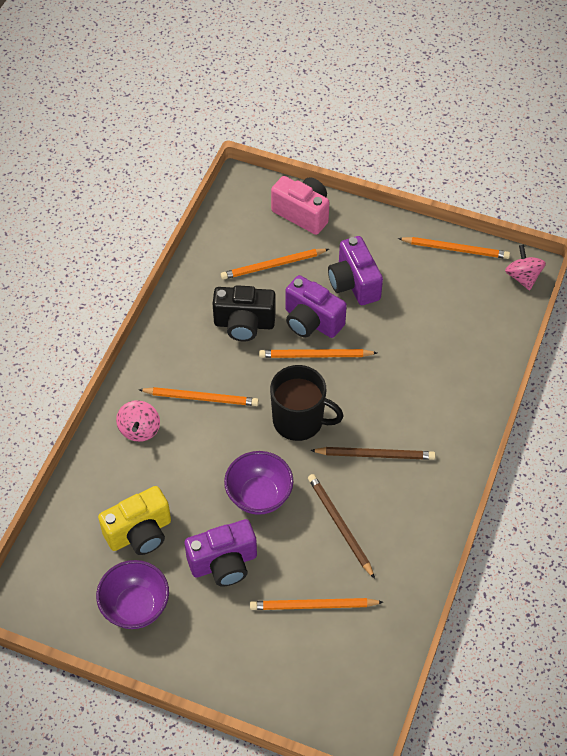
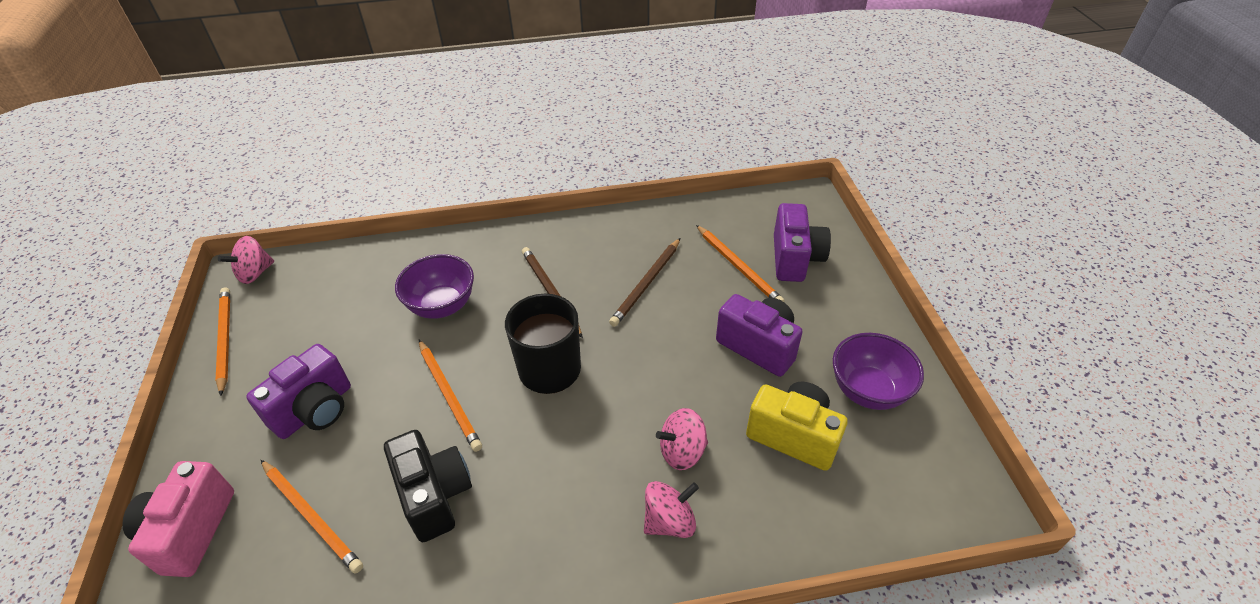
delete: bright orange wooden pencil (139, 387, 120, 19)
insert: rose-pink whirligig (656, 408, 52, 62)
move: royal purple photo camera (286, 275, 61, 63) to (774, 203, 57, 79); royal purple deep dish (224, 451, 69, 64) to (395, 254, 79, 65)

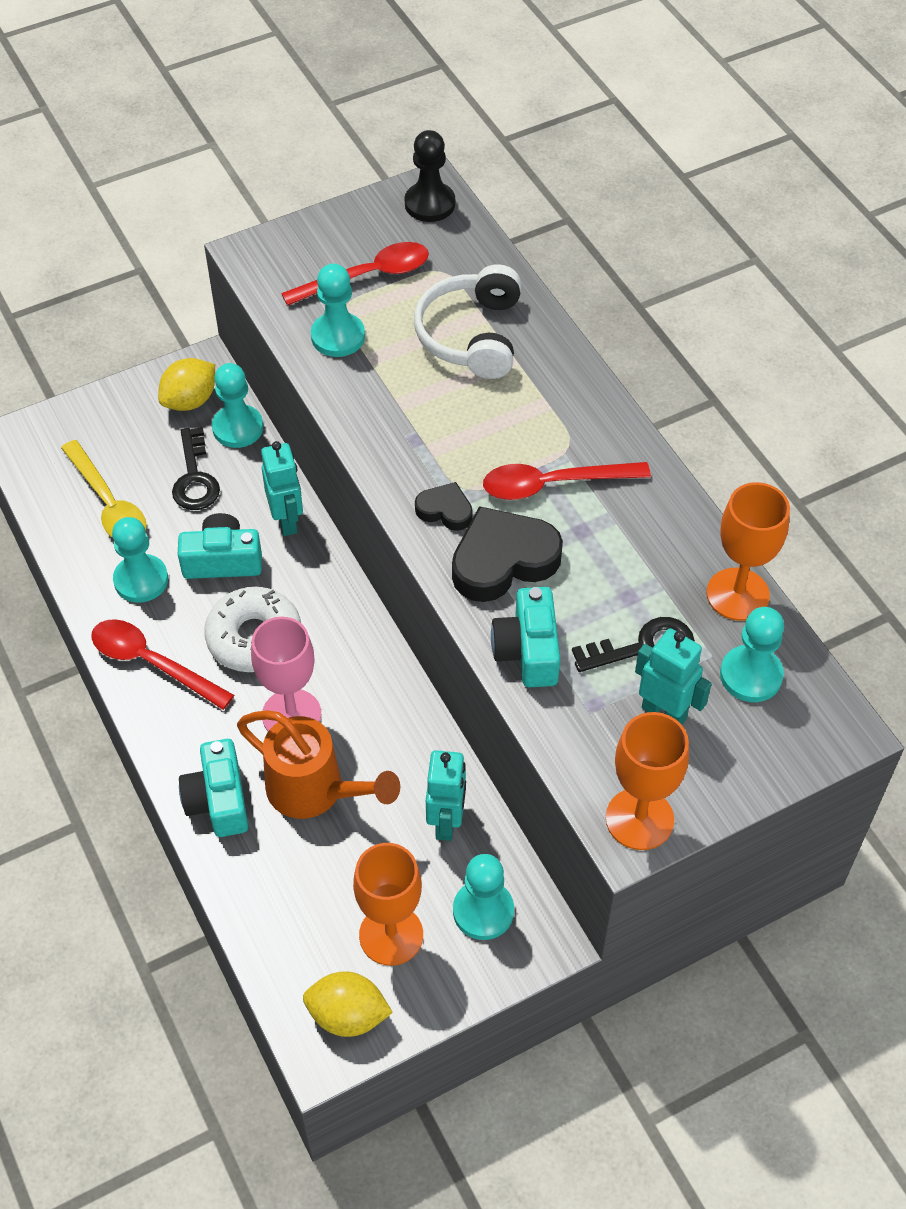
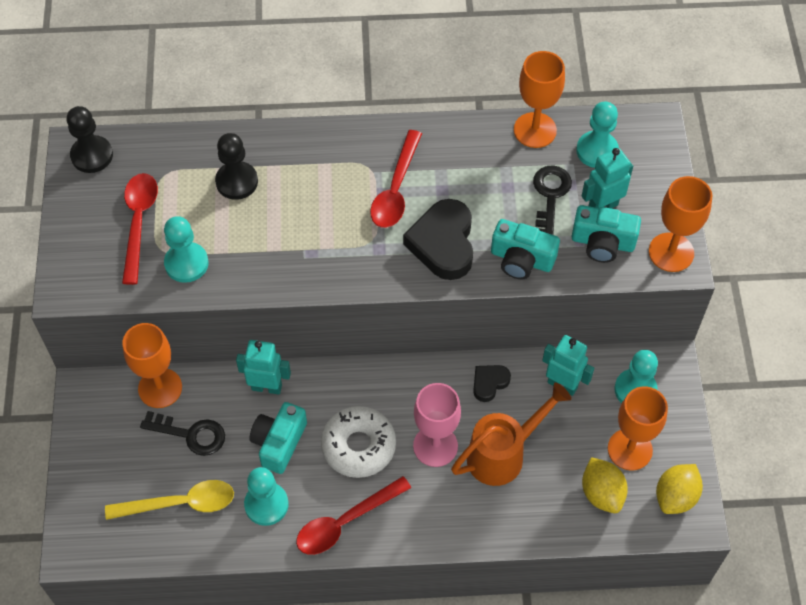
move: bright yellow toy lemon (158, 358, 57, 53) to (582, 457, 46, 56); ebony heart shape (415, 482, 58, 49) to (473, 365, 38, 37); turquoise photo camera (179, 739, 69, 98) to (572, 205, 69, 58)
replace: snow-white headset (414, 264, 107, 115) to ebony pawn (215, 133, 43, 67); turquoise pawn (212, 363, 51, 85) to bright orange chalice (122, 323, 60, 85)

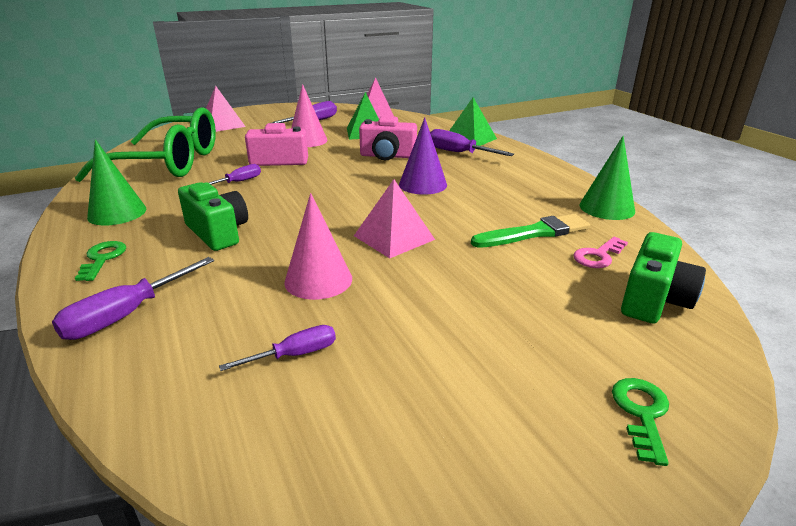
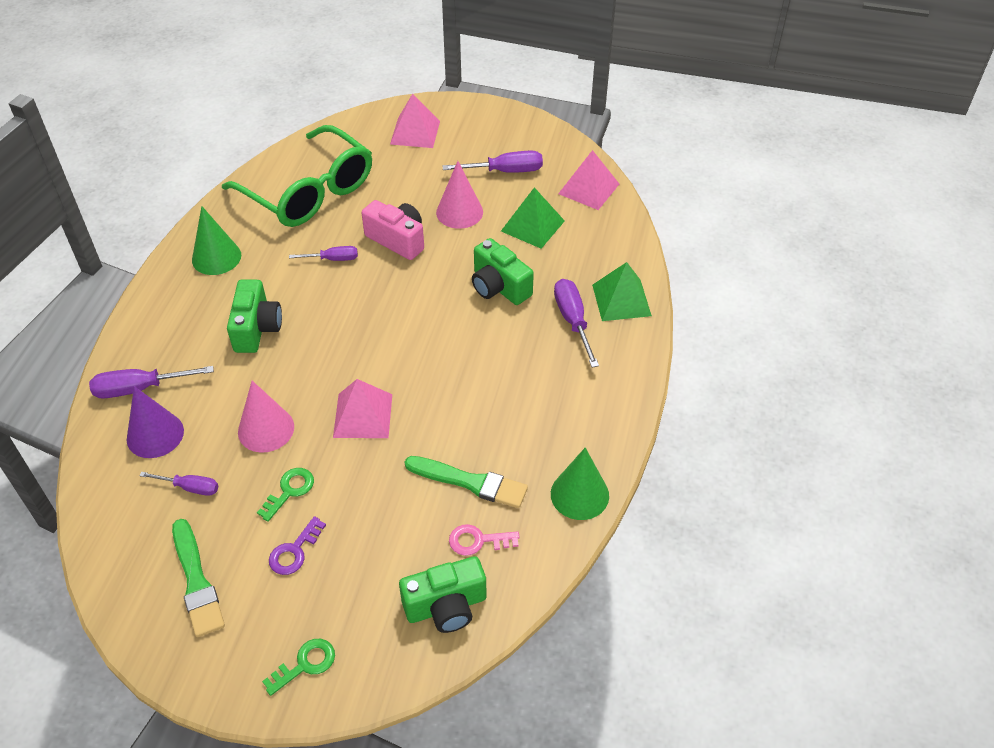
insert: royal purple key (269, 516, 57, 59); green brush (172, 519, 53, 118)
move: royal purple cone (399, 117, 48, 78) to (127, 386, 57, 72); green key (75, 241, 51, 40) to (257, 468, 57, 54)
recolor: rose-pink photo camera (359, 116, 58, 44) to green photo camera (472, 238, 62, 67)

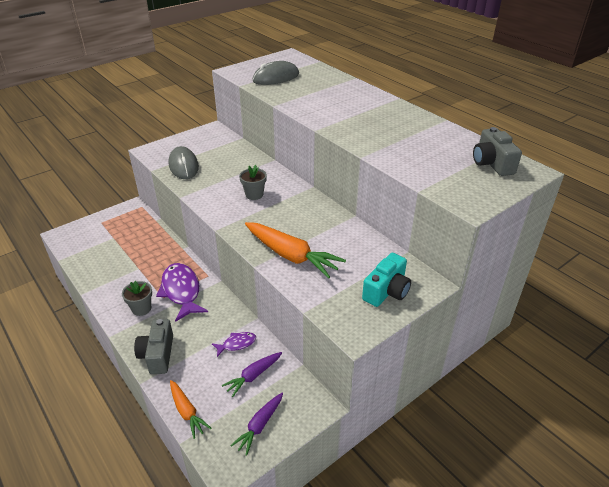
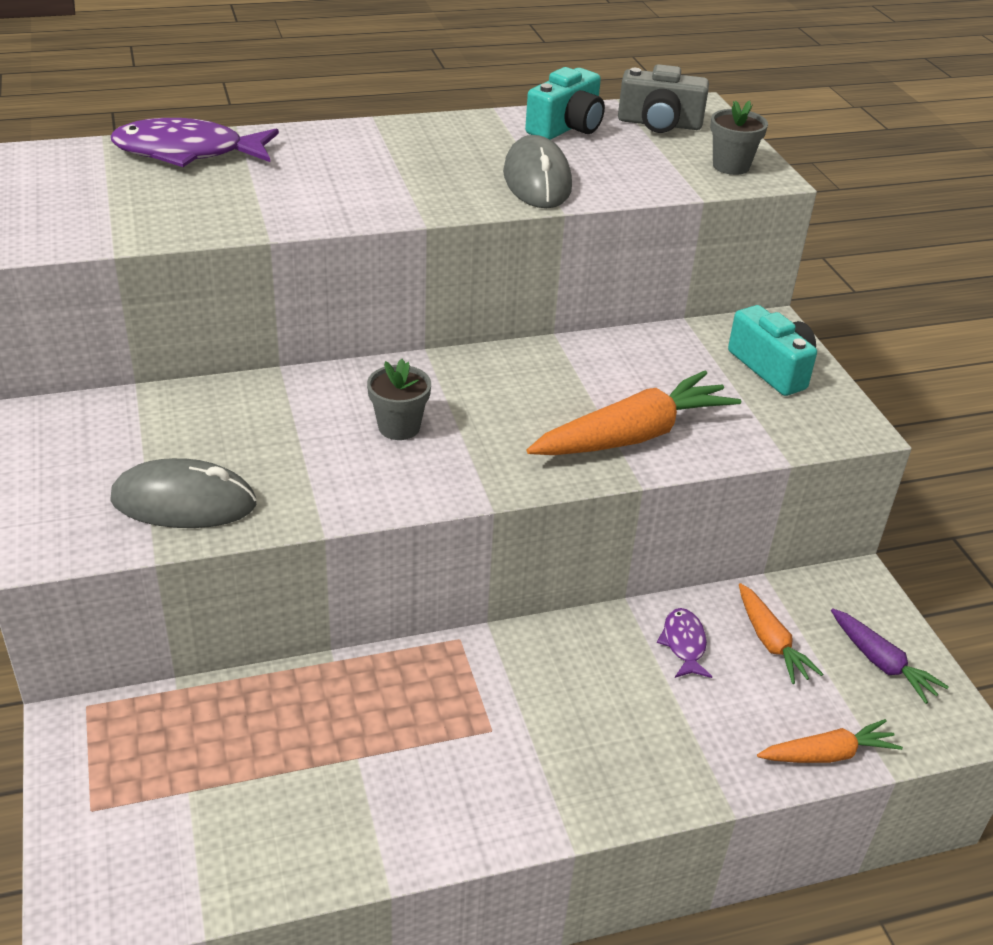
delete: gray photo camera (134, 319, 39, 55)
insert: turquoise photo camera (525, 67, 80, 73)
move: gray PC mouse (252, 61, 47, 24) to (503, 135, 69, 73); royal purple fish figure (156, 263, 52, 59) to (111, 118, 168, 49); gray potted plant (122, 281, 30, 35) to (710, 100, 58, 75)
recolor: royal purple toy carrot (222, 352, 60, 45) to bright orange toy carrot (739, 583, 84, 101)

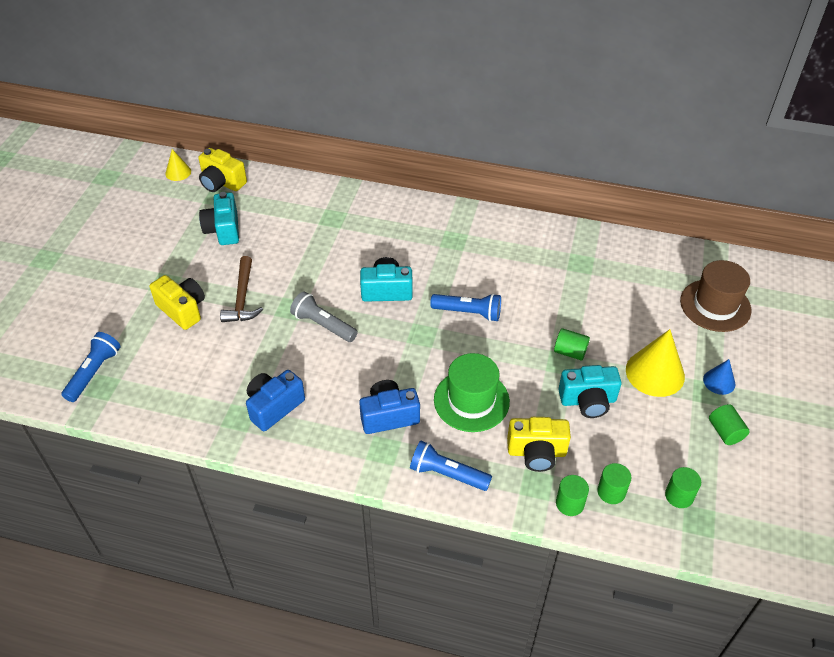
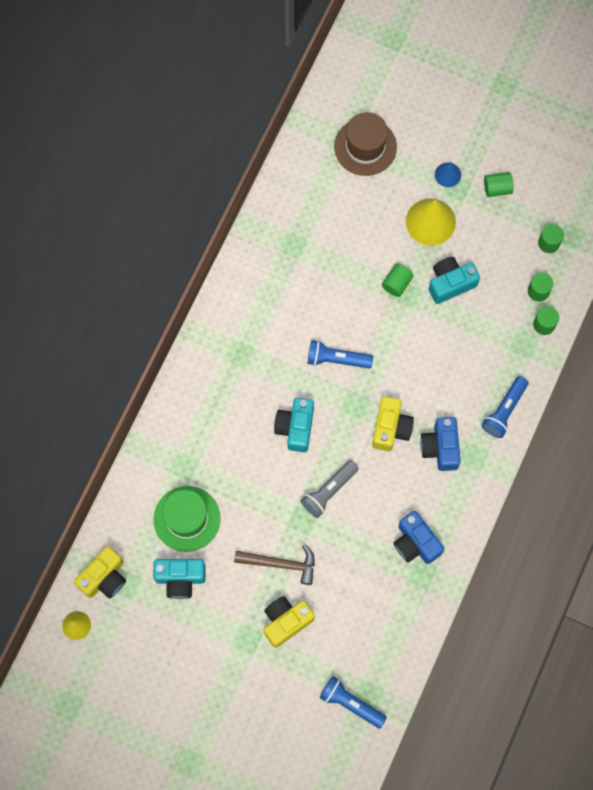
move: green tall hat (434, 353, 76, 79) to (154, 486, 66, 66); bright yellow photo camera (507, 417, 64, 55) to (372, 396, 42, 55)
rotate: cobalt torch (430, 293, 71, 29) = (308, 340, 65, 29) 105 degrees counterclockwise; turquoise photo camera (558, 365, 63, 53) = (429, 257, 51, 47) 120 degrees counterclockwise

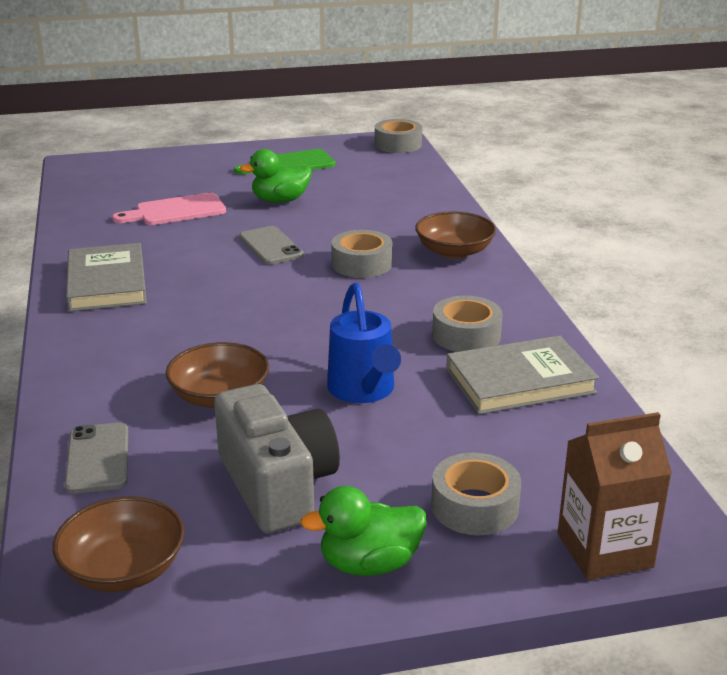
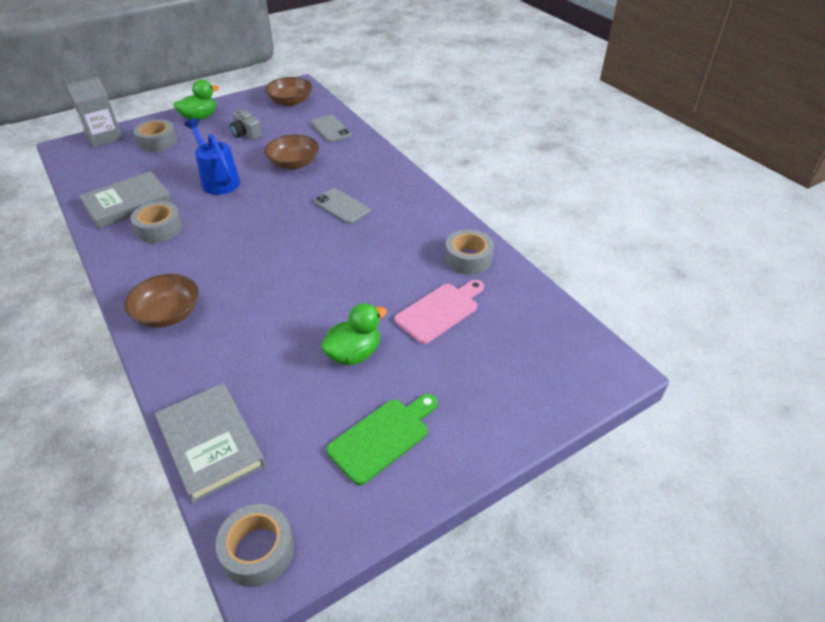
move: gray mobile phone (239, 226, 65, 39) to (314, 188, 56, 36); gray sticky tape (331, 230, 61, 48) to (445, 229, 49, 46); gray hardcover (66, 243, 81, 69) to (155, 383, 111, 120)
recolor: dark brown carton (558, 412, 114, 168) to gray carton (64, 71, 59, 76)
resize: gray photo camera (214, 384, 126, 149) = (230, 110, 32, 30) x0.51

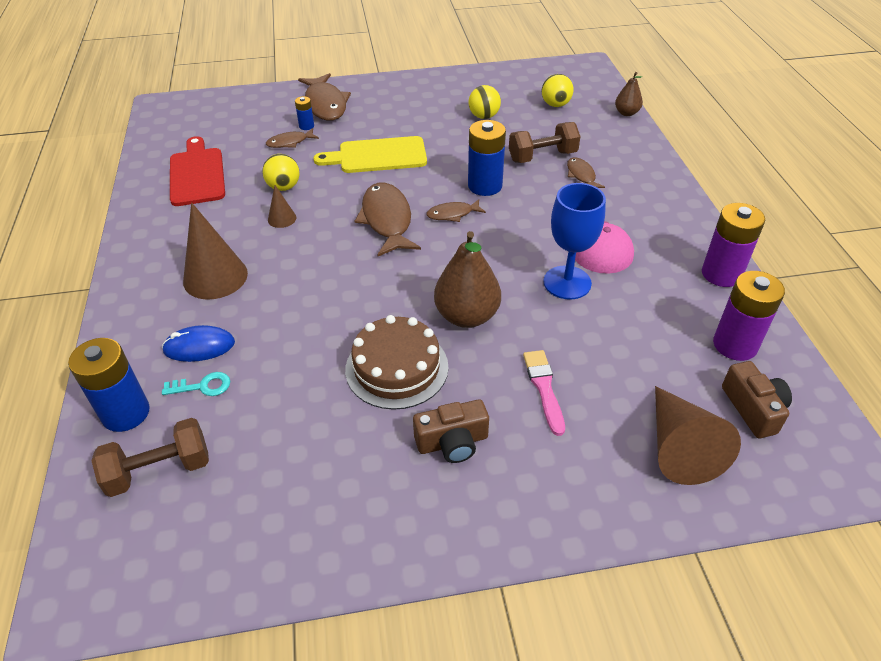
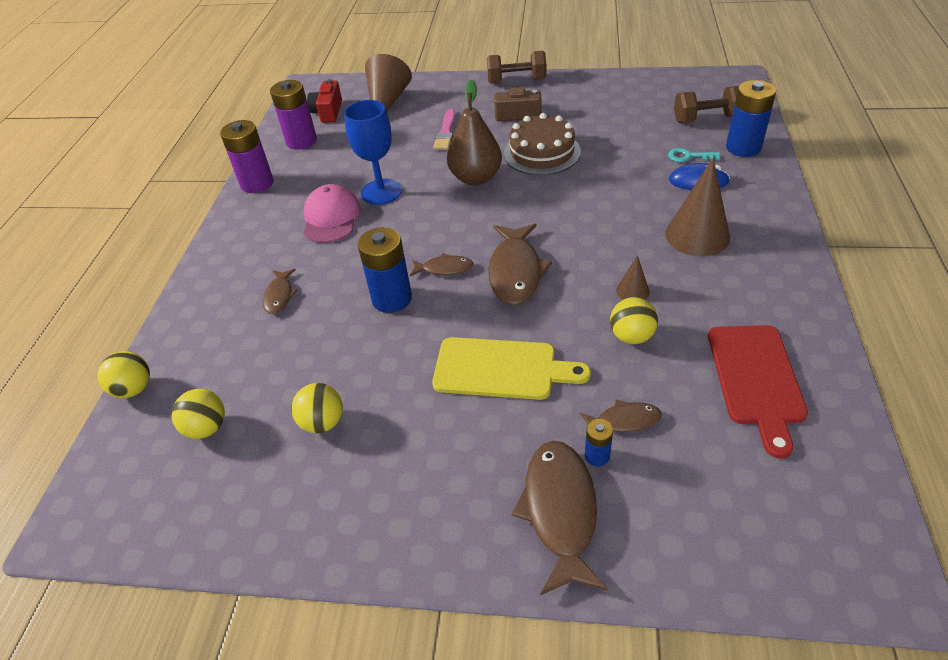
move: dark brown free weight (509, 122, 72, 41) to (487, 51, 59, 33)
replace: dark brown pear fruit (615, 72, 28, 44) to bright yellow ball (98, 351, 52, 47)
recolor: dark brown photo camera (722, 361, 70, 77) to red photo camera (307, 79, 35, 44)

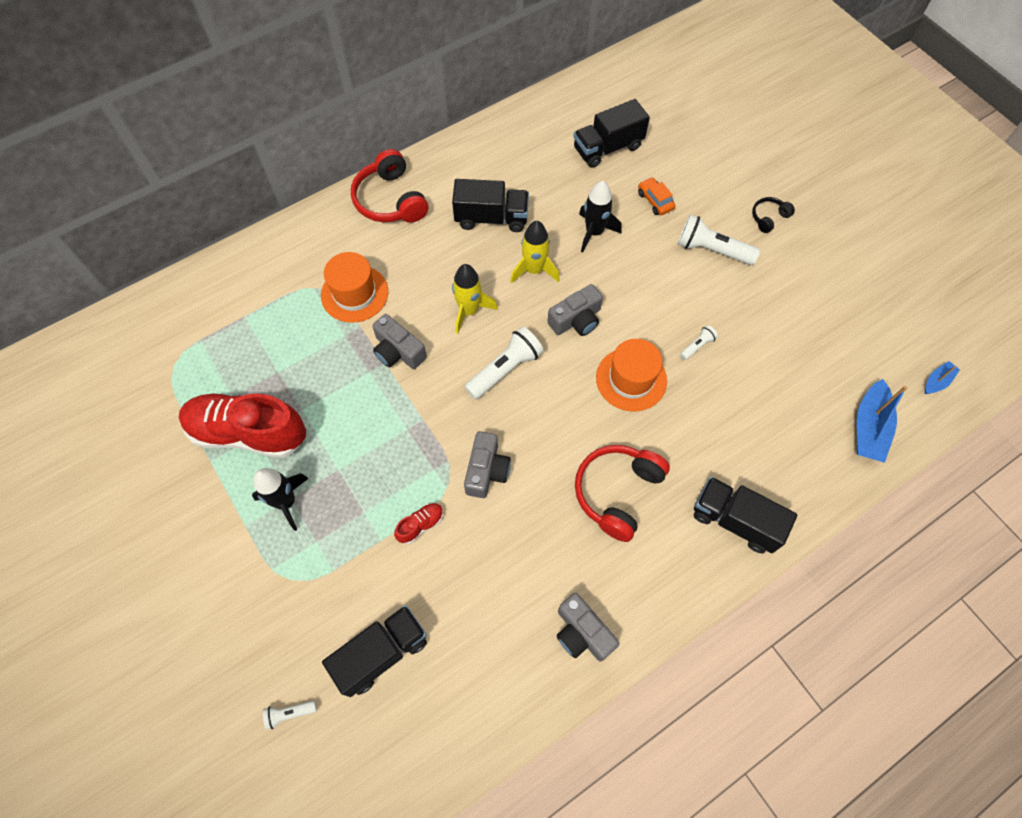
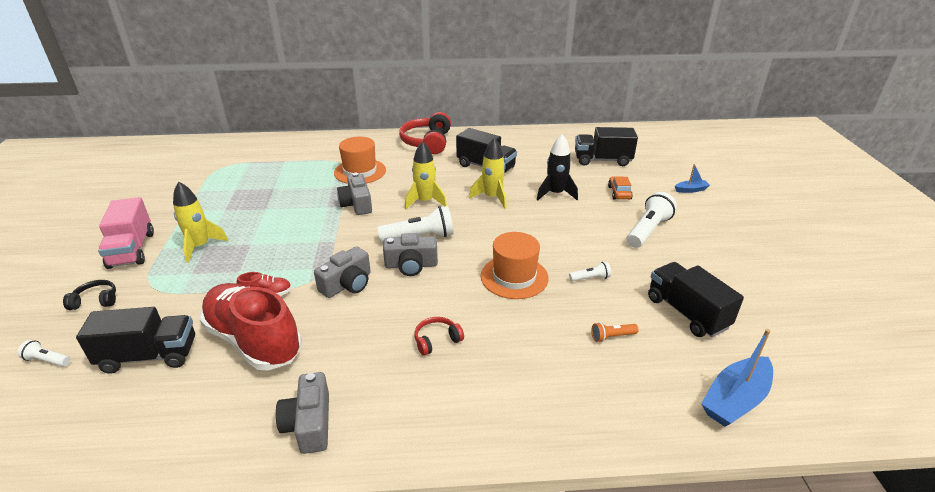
insert: rose-pink toy truck (98, 197, 56, 72); bright orange torch (591, 322, 47, 20)
move: ebony headset (752, 197, 43, 36) to (63, 280, 53, 30); gray photo camera (547, 284, 56, 52) to (383, 233, 55, 43); cobalt boat (925, 361, 35, 33) to (675, 164, 35, 29); red shoe (179, 393, 127, 65) to (199, 283, 103, 87); ebony toy truck (694, 477, 103, 77) to (648, 262, 96, 75)
recolor: ebony rocket (252, 468, 57, 63) to bright yellow rocket (173, 182, 55, 81)
rotate: snow-white torch (678, 215, 82, 50) = (627, 192, 50, 56) 75 degrees clockwise
resize: red headset (575, 445, 95, 97) = (414, 317, 50, 39) x0.50

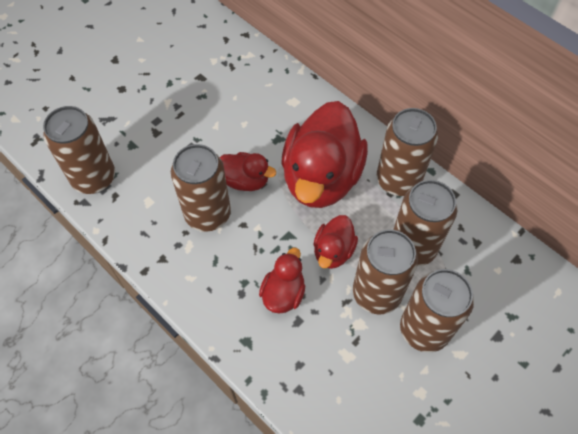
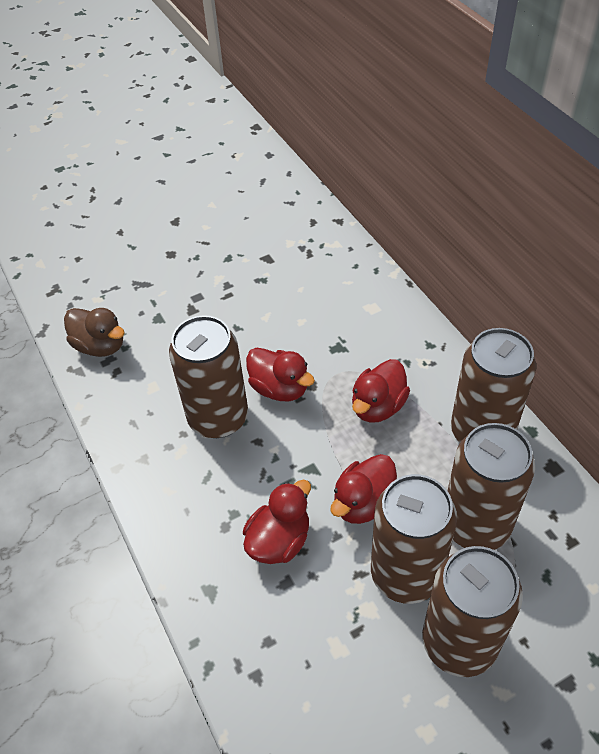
replace: dark brown soda can (43, 106, 72, 88) to dark brown duck (64, 308, 60, 49)
resize: red duck (281, 101, 87, 107) = (352, 359, 58, 64) x0.49

